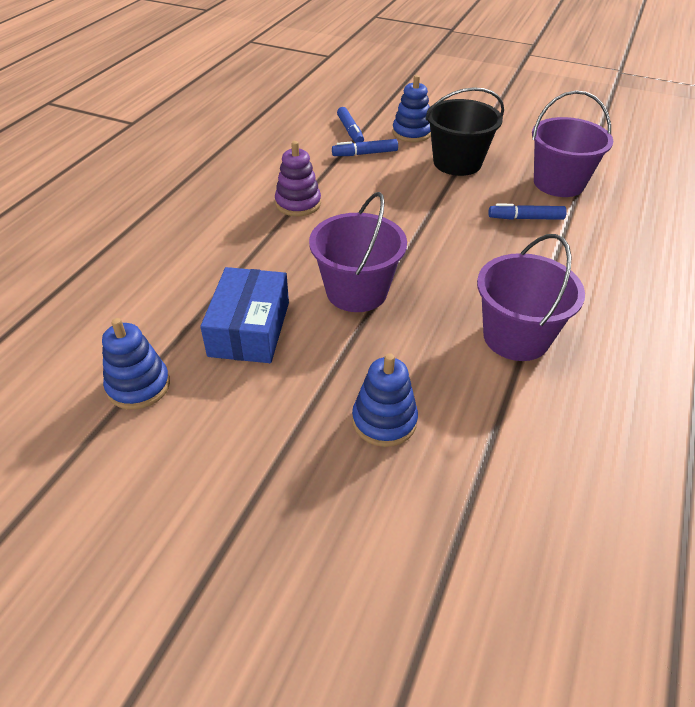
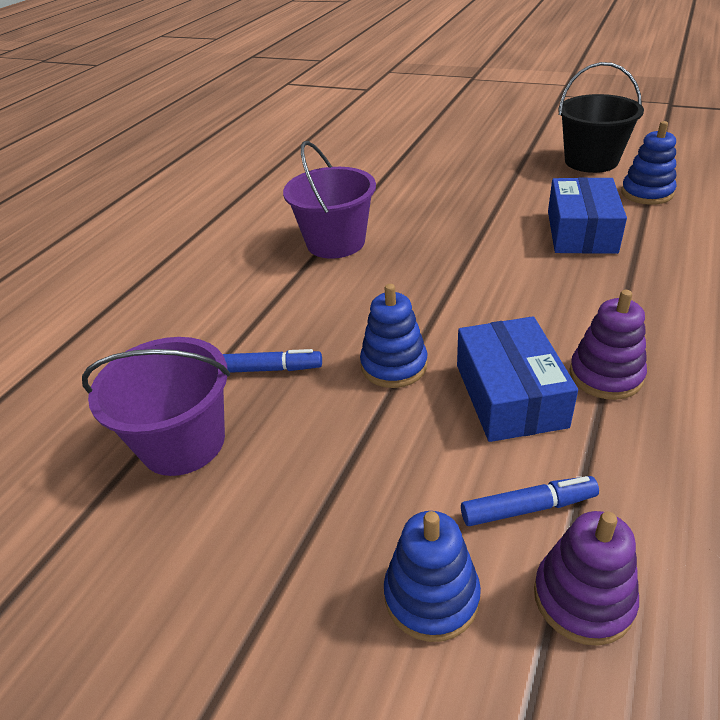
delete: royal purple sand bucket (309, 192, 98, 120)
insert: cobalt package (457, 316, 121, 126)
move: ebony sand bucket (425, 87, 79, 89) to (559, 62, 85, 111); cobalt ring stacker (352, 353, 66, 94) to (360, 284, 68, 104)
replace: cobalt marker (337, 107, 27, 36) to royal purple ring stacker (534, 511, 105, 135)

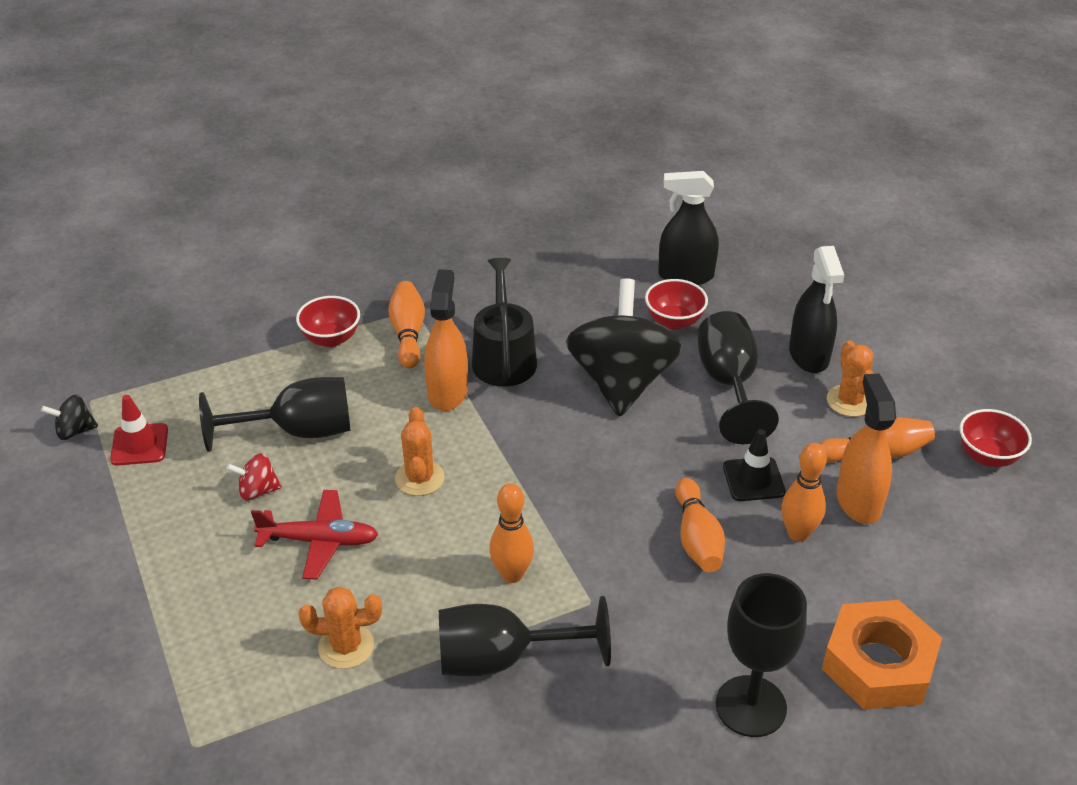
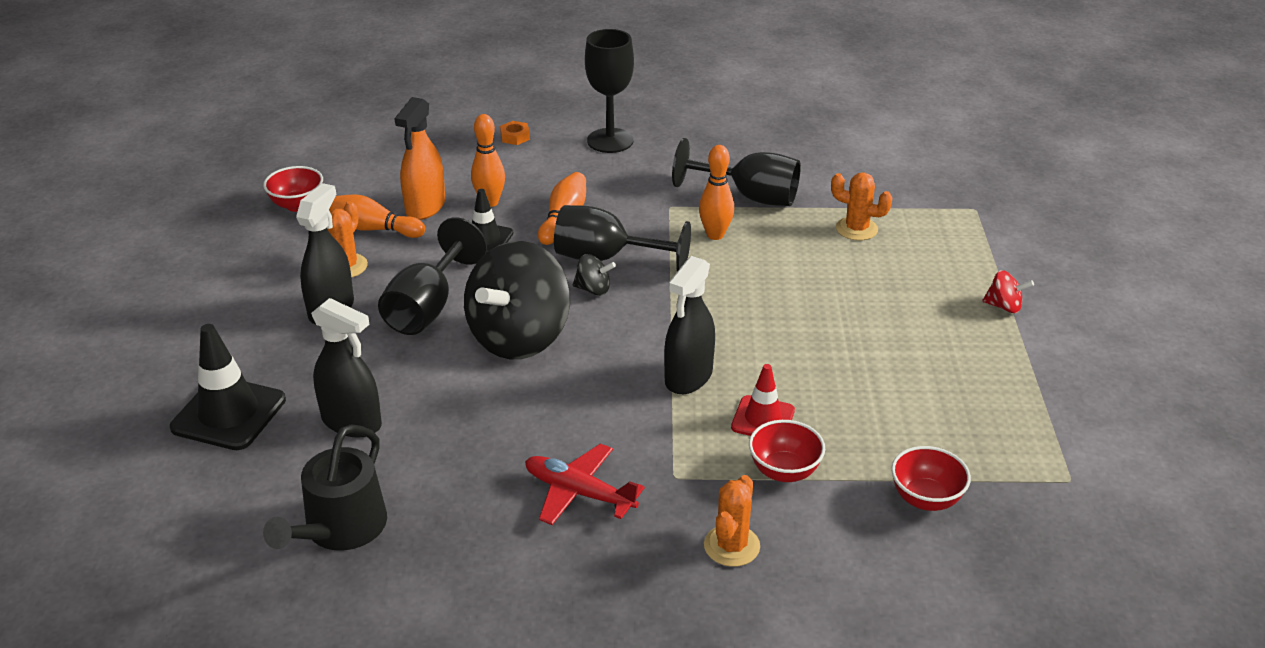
delete: bright orange tenpin (388, 281, 37, 88)
insert: ebony safety cone (170, 324, 116, 126)
move: ebony sprinkling can (472, 258, 65, 129) to (263, 424, 124, 127); red deep dish (645, 279, 63, 51) to (891, 446, 80, 65); ebony chalice (199, 377, 152, 75) to (554, 205, 137, 67); ebony whirligig (41, 394, 57, 46) to (573, 254, 43, 42); red safety cone (110, 395, 58, 71) to (731, 364, 64, 72); bright orange prickly plant (395, 407, 50, 89) to (704, 475, 56, 92); red whirligig (227, 453, 55, 48) to (982, 270, 52, 43); red aeroplane (251, 490, 128, 90) to (525, 444, 120, 81)
recolor: bright orange spray cleaner (424, 269, 44, 142) to ebony spray cleaner (664, 256, 51, 138)
resize: bright orange hexagon nut (822, 600, 120, 110) = (500, 121, 30, 24) x0.41

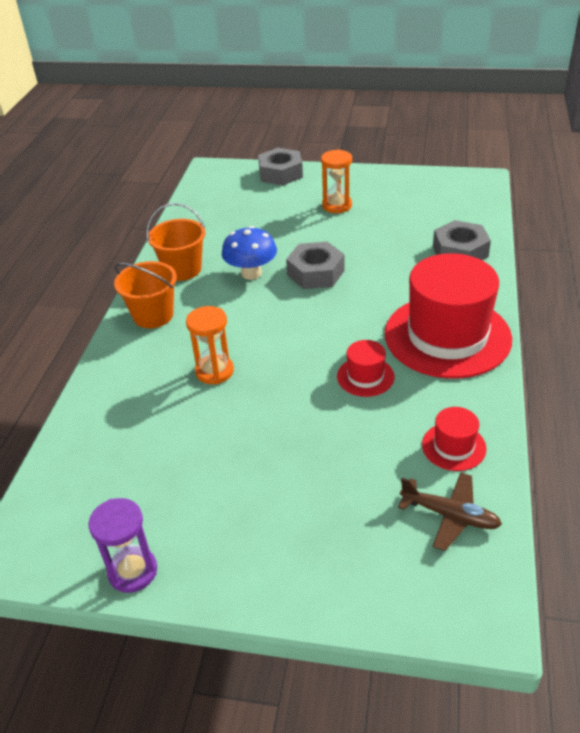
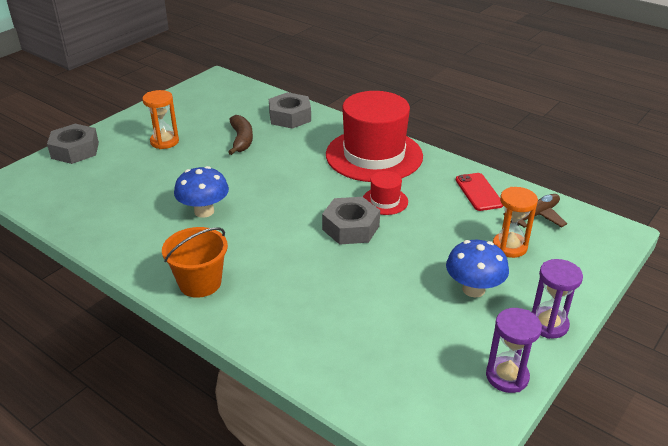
delete: bright orange sand bucket (146, 203, 59, 78)
insert: dark brown toy banana (228, 115, 25, 40); cobalt toadstool (446, 240, 63, 57); royal purple hourglass (532, 259, 51, 80)
move: gray hexagon nut (286, 242, 59, 47) to (322, 197, 58, 48); bright orange hourglass (186, 306, 48, 78) to (493, 187, 45, 71)
replace: red tall hat (422, 407, 65, 64) to red mobile phone (456, 173, 47, 38)

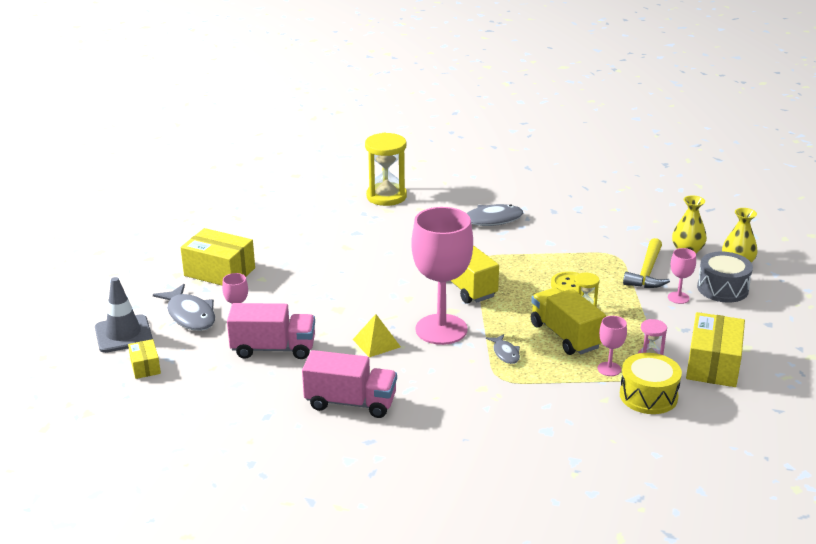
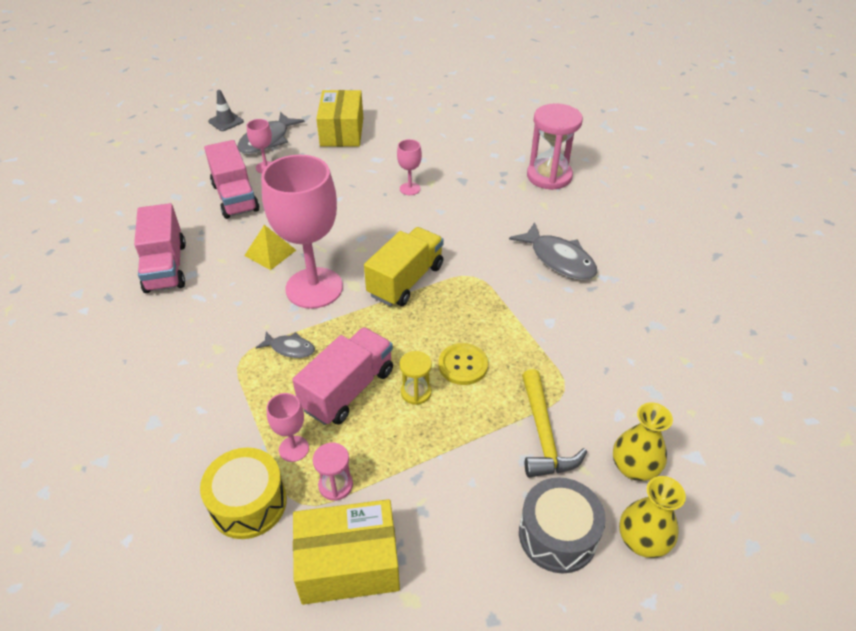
delete: bright yellow package (128, 339, 33, 40)
move: rose-pink chalice (668, 248, 28, 56) to (397, 139, 25, 56)
recolor: bright yellow hourglass (365, 133, 42, 73) to rose-pink hourglass (527, 103, 56, 87); bright yellow toy truck (531, 287, 75, 68) to rose-pink toy truck (292, 327, 101, 98)
rotate: bright yellow claw hammer (623, 238, 47, 50) = (522, 369, 65, 109) 90 degrees counterclockwise; gray fish figure (486, 334, 34, 30) = (256, 332, 59, 26) 120 degrees counterclockwise
resize: gray safety cone (95, 277, 58, 76) = (208, 90, 36, 41) x0.62

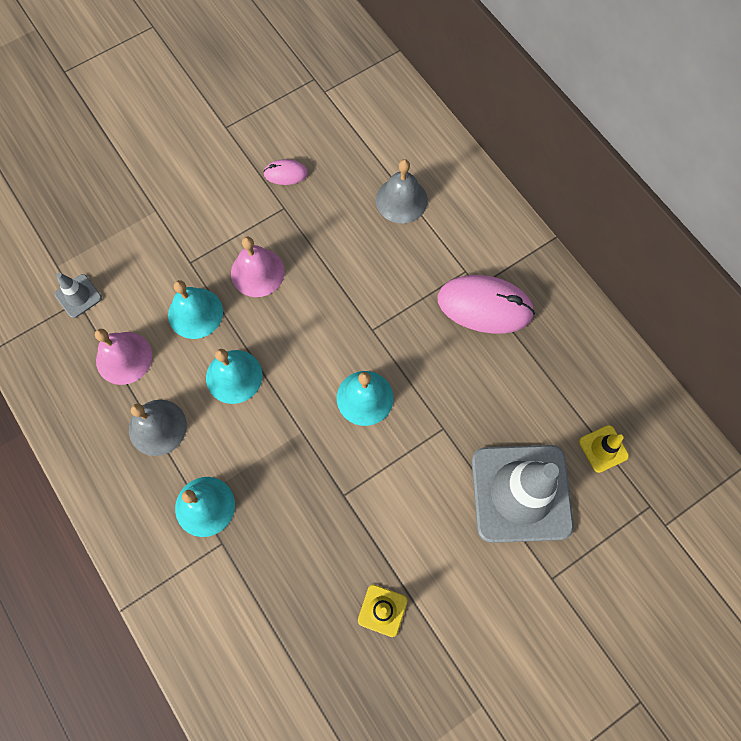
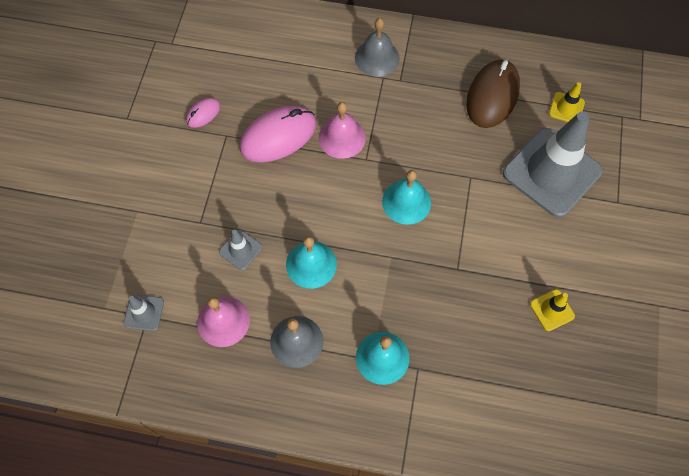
insert: dark brown PC mouse (466, 59, 54, 69)
move: gray school bell (376, 159, 52, 64) to (355, 18, 45, 59); rose-pink school bell (231, 236, 54, 61) to (319, 102, 47, 57); rose-pink PC mouse (438, 275, 97, 59) to (240, 106, 76, 56)
replace: turquoise school bell (168, 280, 55, 59) to gray safety cone (219, 229, 43, 41)

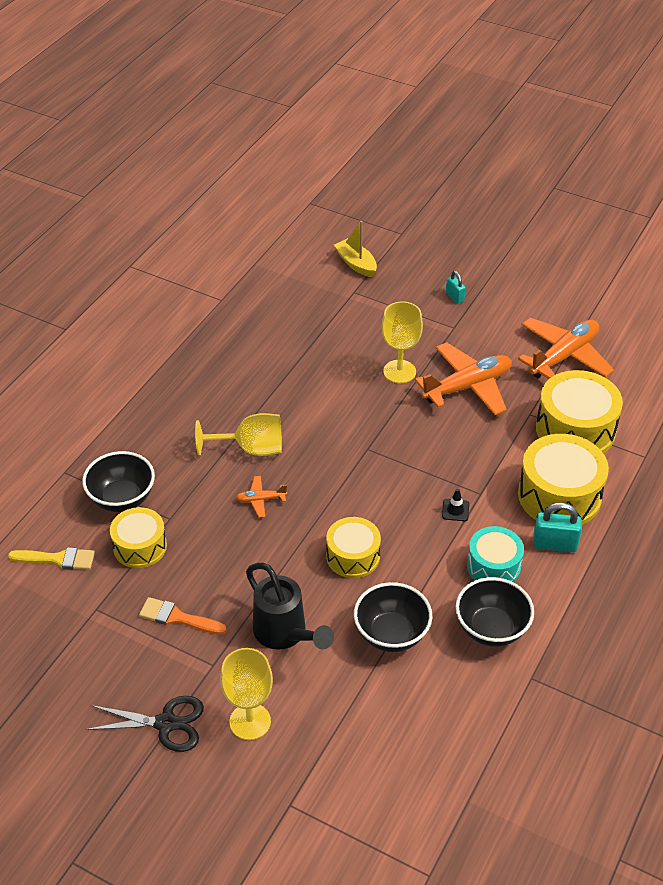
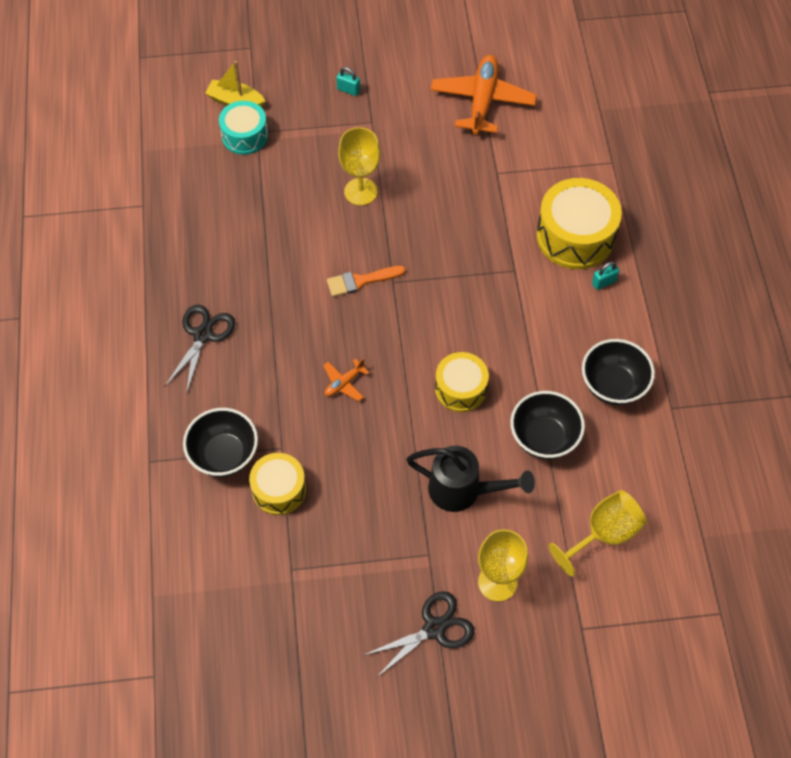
delete: bright orange aeroplane (415, 342, 96, 73); bright yellow drum (536, 370, 87, 84); ebony safety cone (442, 489, 27, 32); bright yellow brush (8, 547, 87, 23)
insert: ebony pair of scissors (165, 305, 70, 90)
move: bright yellow chalice (195, 413, 87, 43) to (549, 490, 98, 87); turquoise drum (467, 526, 57, 56) to (219, 101, 49, 54); bright orange brush (139, 597, 87, 38) to (327, 266, 78, 31)
resize: turquoise lock (533, 502, 49, 50) = (592, 262, 28, 28) x0.60

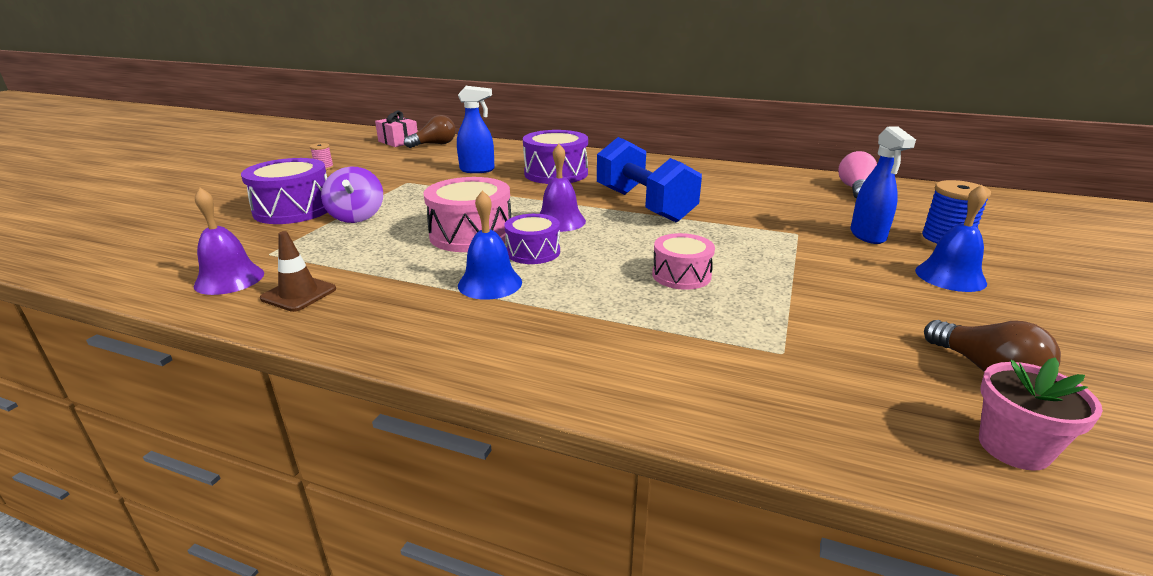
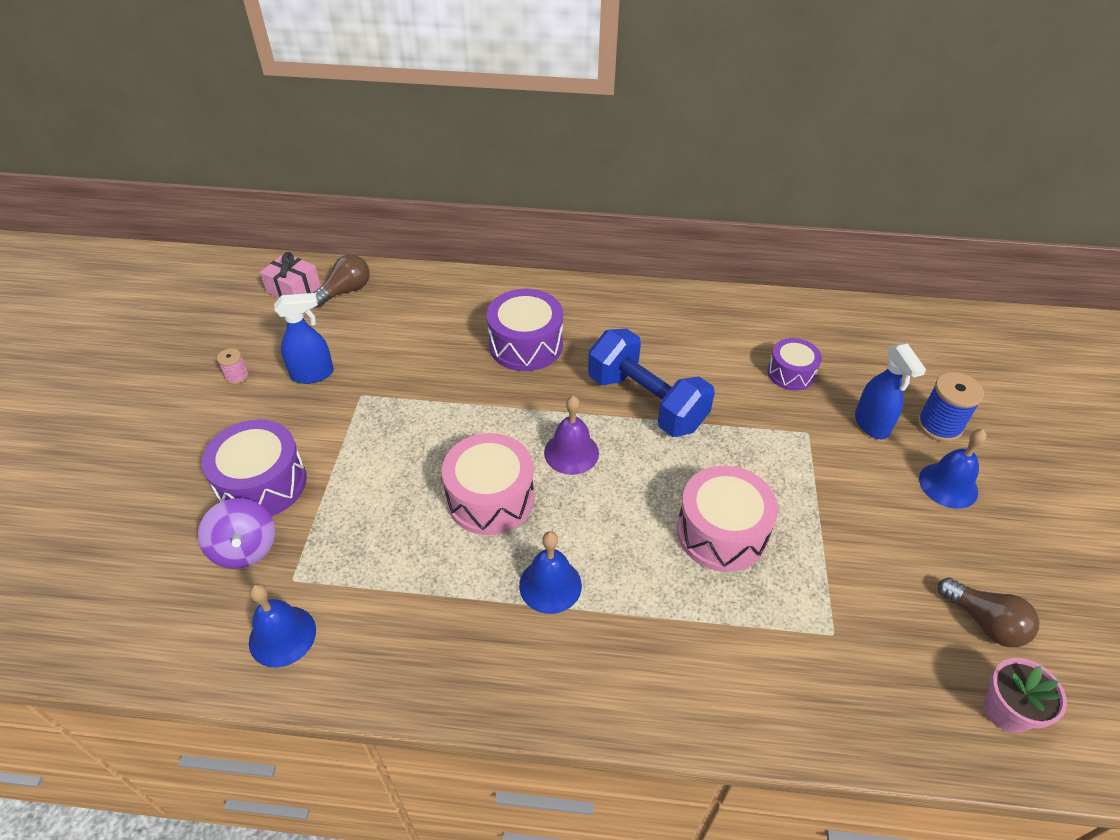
delete: rose-pink lightbulb (838, 151, 39, 48); dark brown safety cone (260, 231, 76, 81)
move: cobalt spray cleaner (457, 86, 38, 87) to (274, 293, 60, 91); royal purple whirligig (321, 167, 62, 56) to (198, 498, 77, 71); royal purple drum (504, 214, 56, 50) to (768, 338, 54, 53)
recolor: royal purple school bell (194, 188, 70, 107) to cobalt school bell (249, 584, 67, 84)
resize: rose-pink drum (652, 233, 63, 57) = (677, 466, 101, 106) x1.62

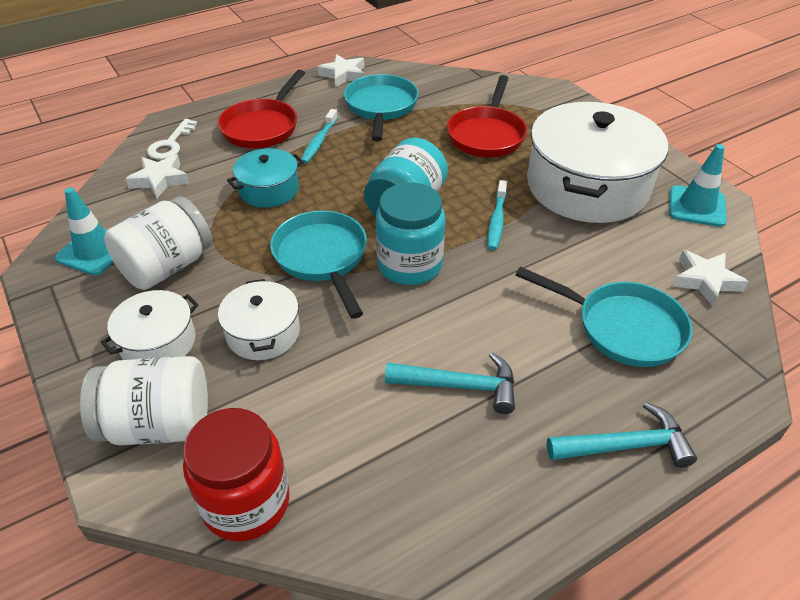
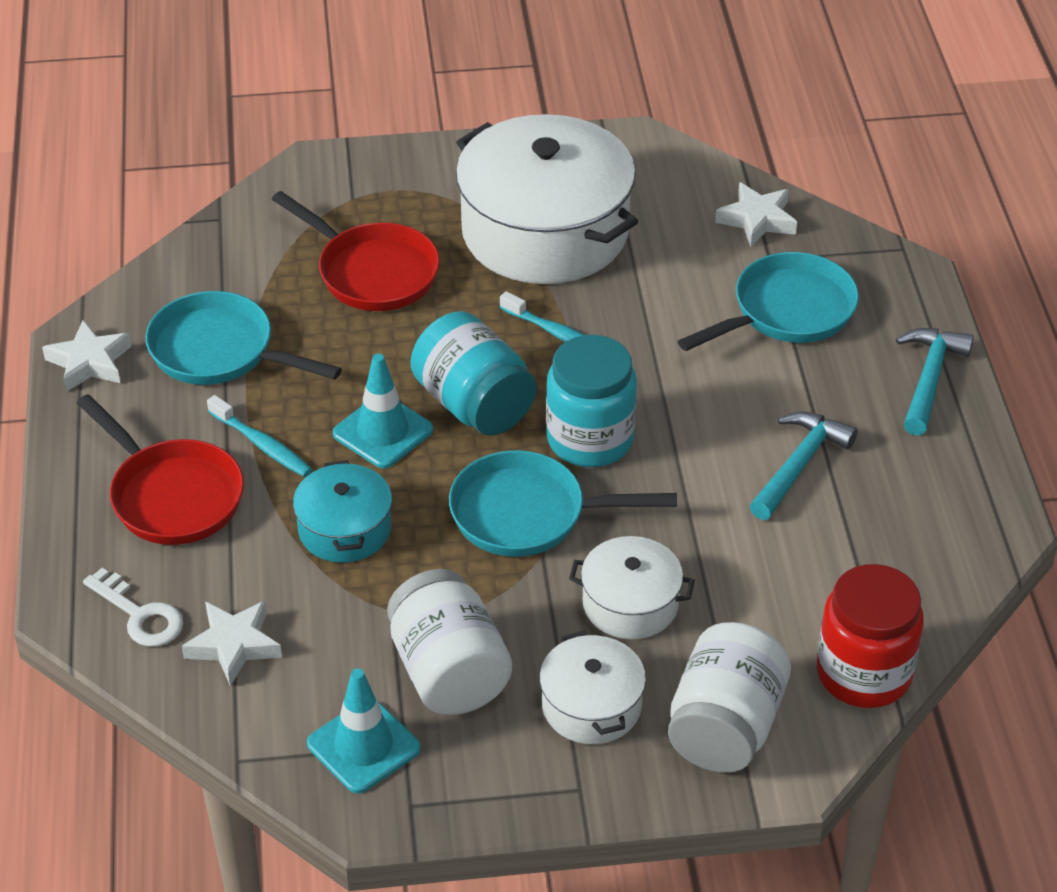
move: turquoise safety cone (669, 144, 58, 83) to (333, 354, 100, 114)

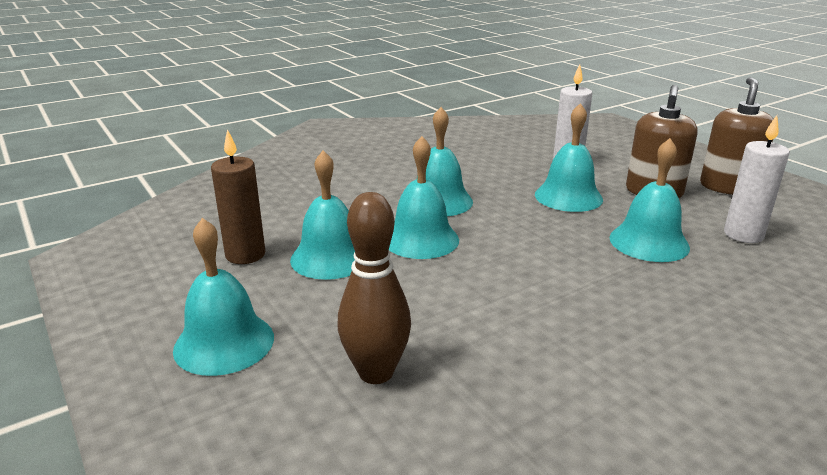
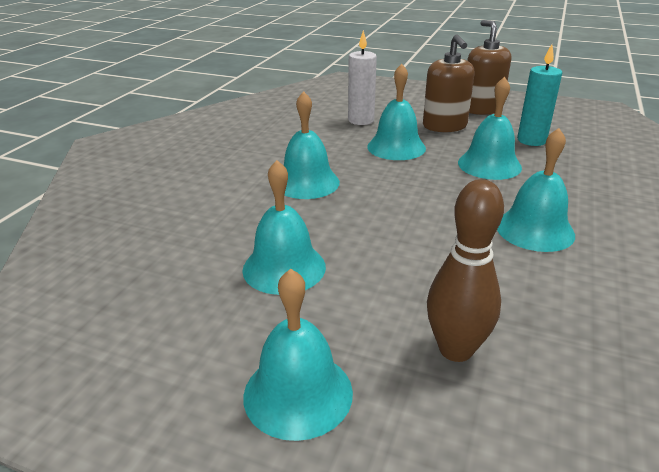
delete: dark brown candle (211, 129, 54, 135)
move: turquoise school bell (389, 136, 70, 123) to (497, 128, 78, 124)
recolor: snow-white candle (724, 115, 66, 128) to turquoise candle (517, 44, 45, 102)

